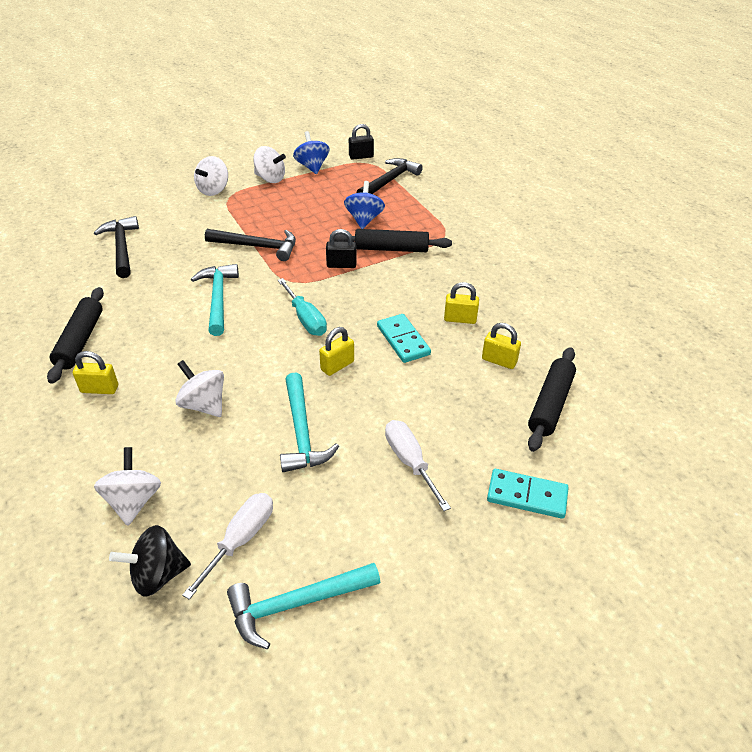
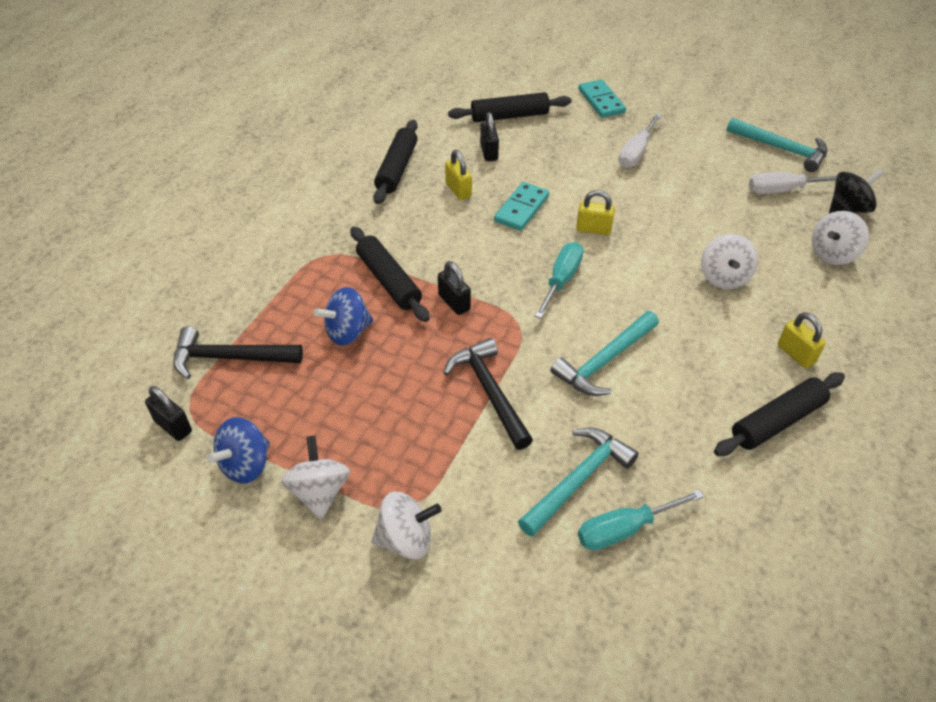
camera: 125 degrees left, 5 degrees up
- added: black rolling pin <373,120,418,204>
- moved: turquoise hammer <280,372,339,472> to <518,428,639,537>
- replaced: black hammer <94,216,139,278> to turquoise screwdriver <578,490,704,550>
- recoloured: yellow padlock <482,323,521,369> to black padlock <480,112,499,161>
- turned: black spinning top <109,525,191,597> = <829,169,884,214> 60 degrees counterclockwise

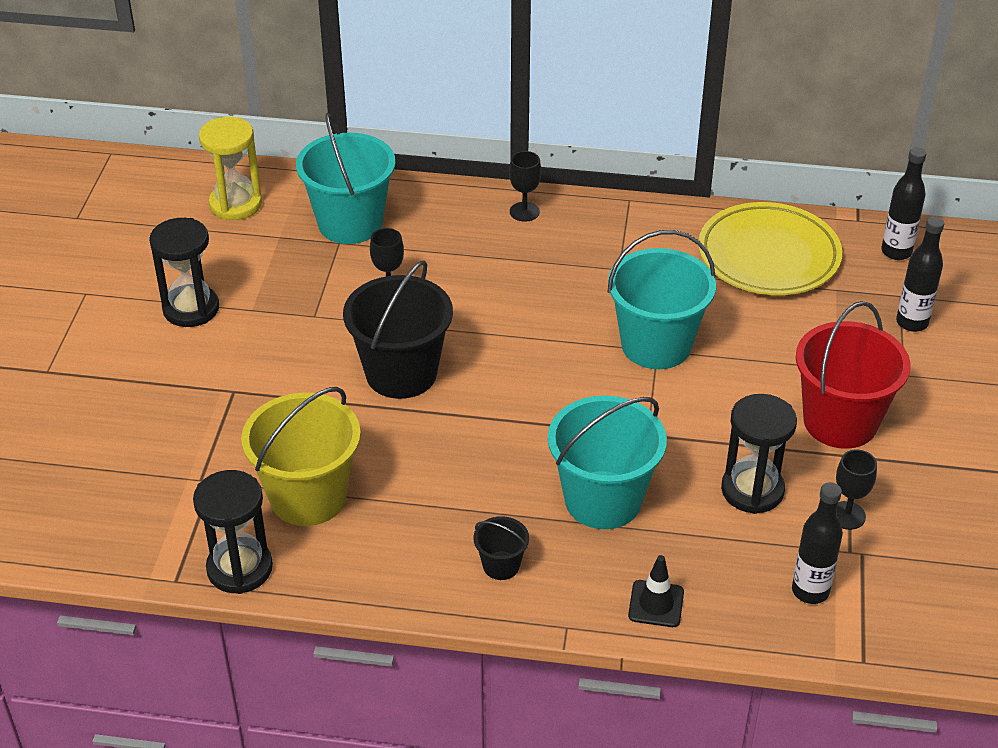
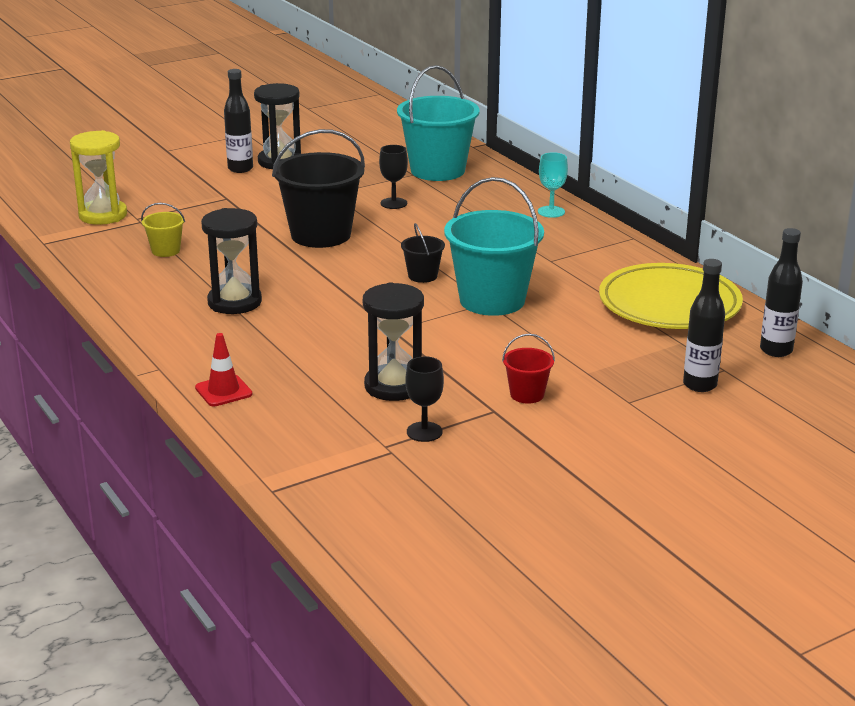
camera: 50 degrees right, 15 degrees down
- removed: turquoise bucket <548,395,667,529>
- moved: black hourglass <193,470,273,594> to <201,208,262,314>
- moved: yellow hourglass <199,117,262,220> to <70,130,127,225>
- moved: black bucket <473,516,529,580> to <401,223,445,283>
- moved: black bottle <792,482,843,604> to <224,69,253,173>
- recoloured: black goblet <509,151,541,222> to turquoise goblet <538,152,568,218>
- recoloured: black traffic cone <628,555,684,627> to red traffic cone <195,333,252,406>
- resized: yellow bucket <241,387,361,526> = <141,203,185,257> x0.46
- resized: red bucket <796,301,911,449> = <502,334,555,404> x0.46

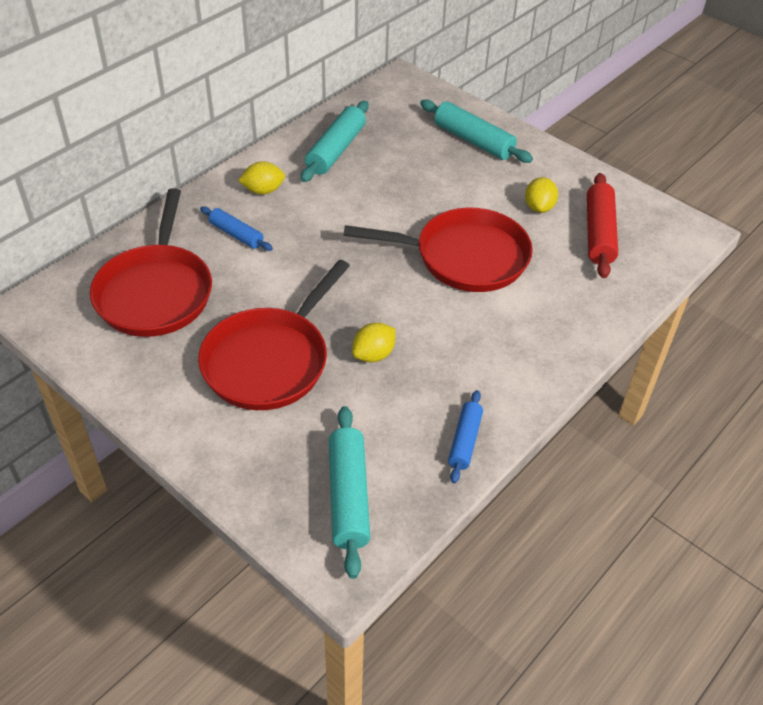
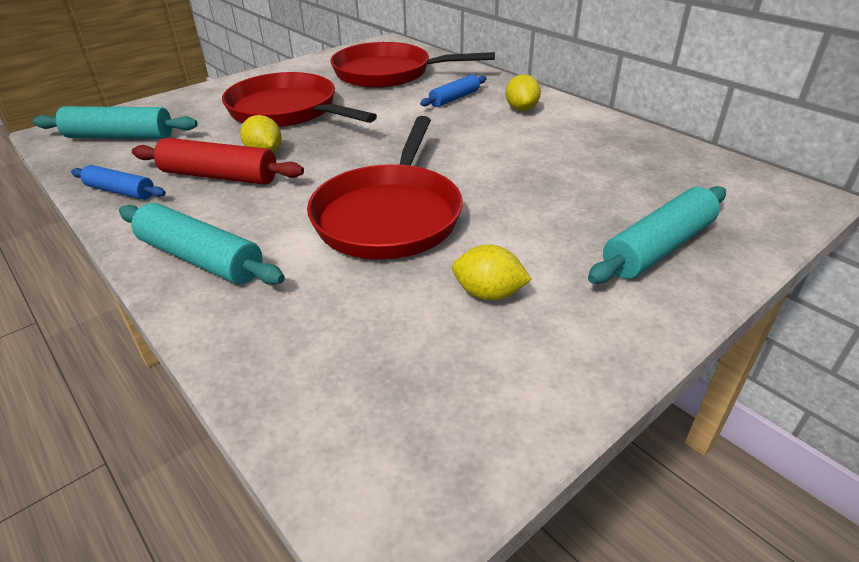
camera: 100 degrees right, 10 degrees down
- moved: turquoise rolling pin <301,101,369,182> to <119,203,285,285>
- moved: red rolling pin <587,173,618,278> to <132,138,304,185>

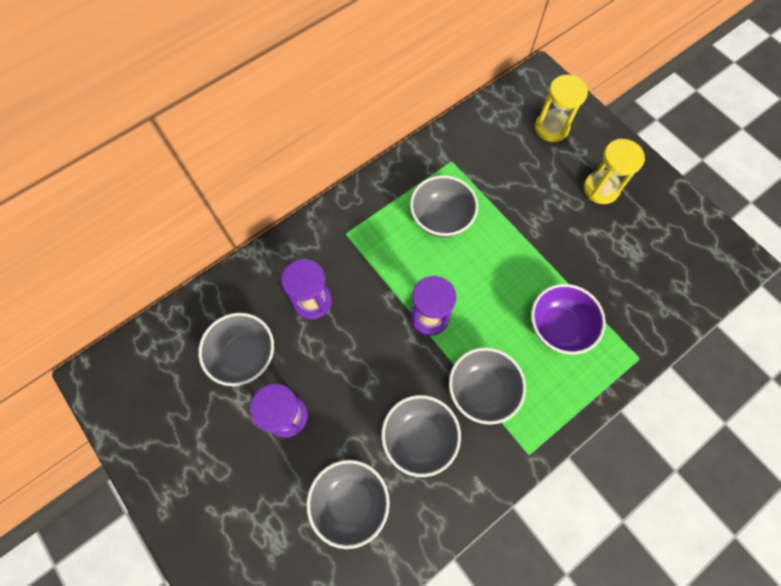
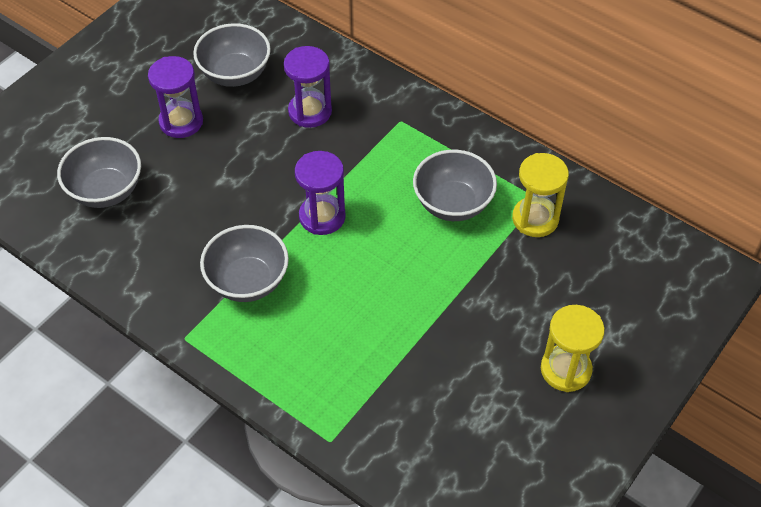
camera: 75 degrees right, 15 degrees down
- removed: grey bowl <381,395,461,477>
- removed: purple bowl <531,284,606,354>
- moved: yellow hourglass <535,75,588,142> to <512,153,569,237>

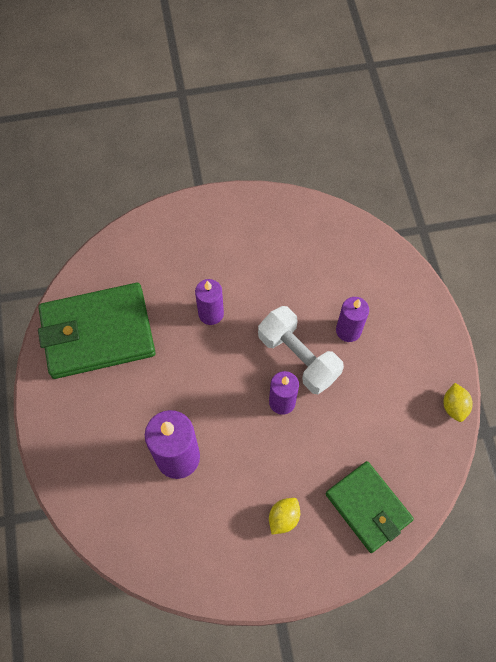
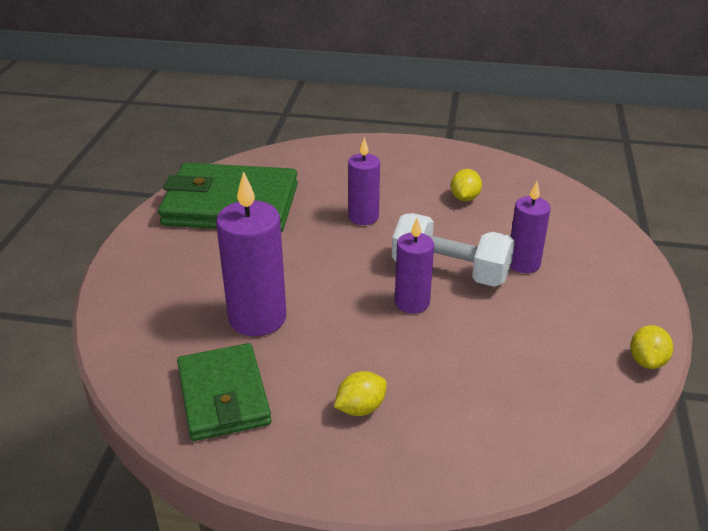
camera: 20 degrees right, 30 degrees down
- added: yellow lemon <451,169,482,201>
- moved: green wallet <326,461,414,553> to <177,343,272,441>
- turned: white dumbbell <258,306,344,394> = <392,213,515,287> 45 degrees counterclockwise

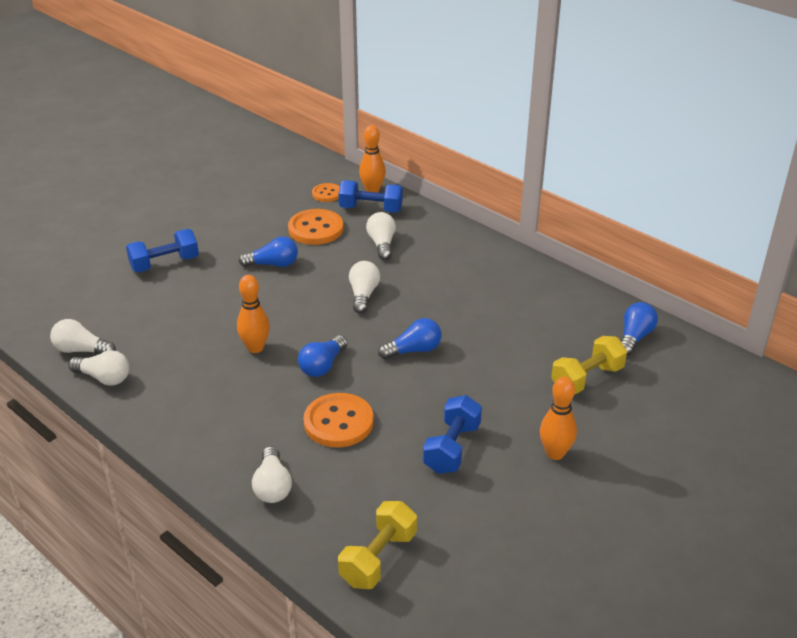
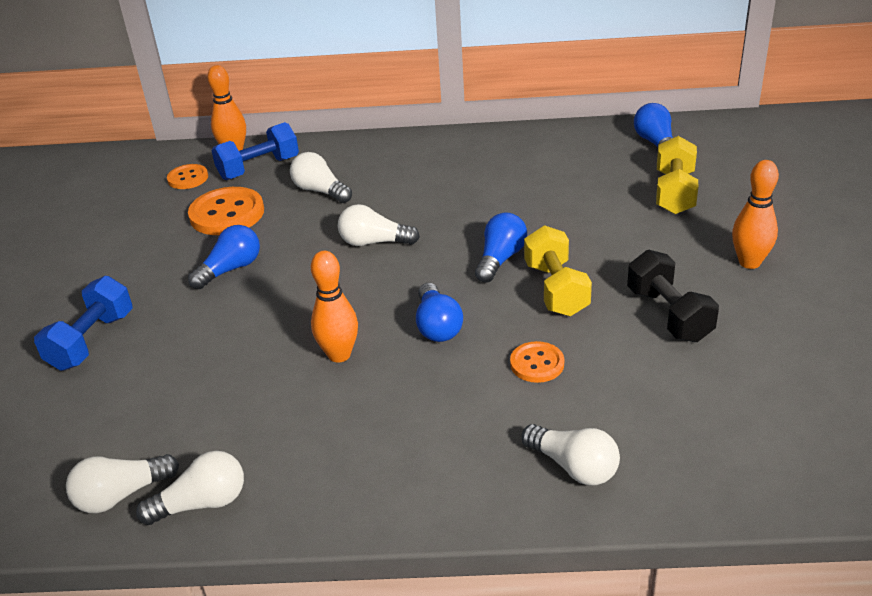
camera: 40 degrees left, 0 degrees up
- moved: yellow dumbbell <338,501,417,589> to <524,225,592,316>
- recoloured: blue dumbbell <423,395,482,474> to black dumbbell <627,250,719,342>
- turned: white light bulb <349,261,380,314> = <338,204,420,246> 45 degrees counterclockwise
- resized: orange button <303,393,374,447> = <510,341,564,383> x0.57

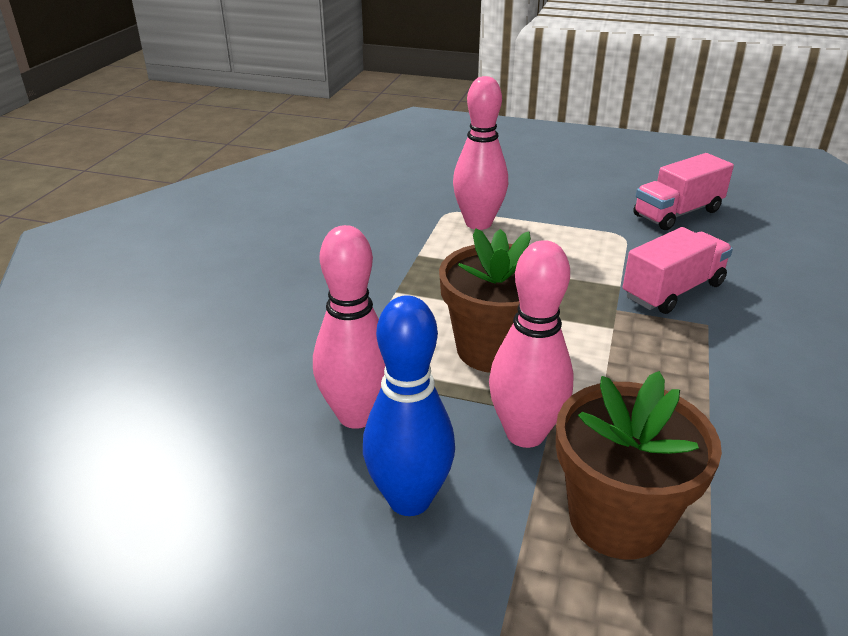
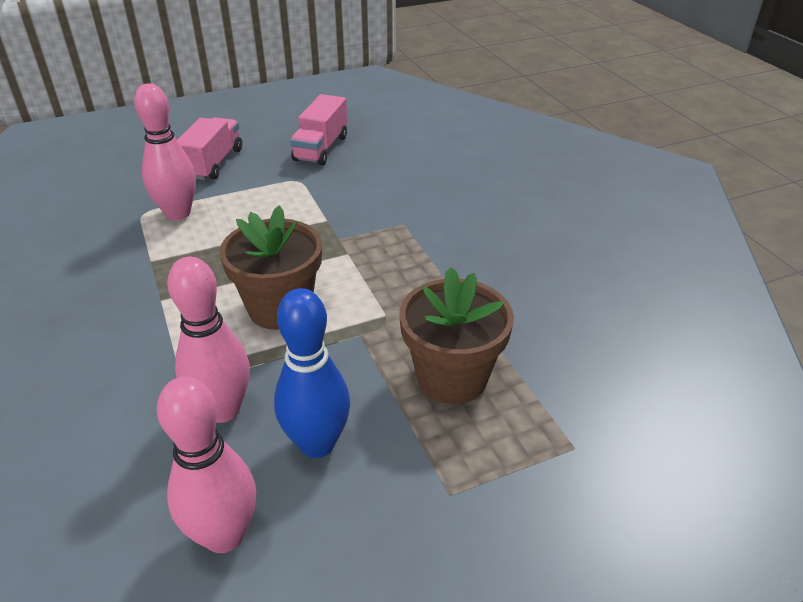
camera: 40 degrees left, 5 degrees up
- moved: pink bowling pin <489,240,574,448> to <157,377,256,553>
- moved: pink truck <623,227,733,314> to <177,117,242,180>

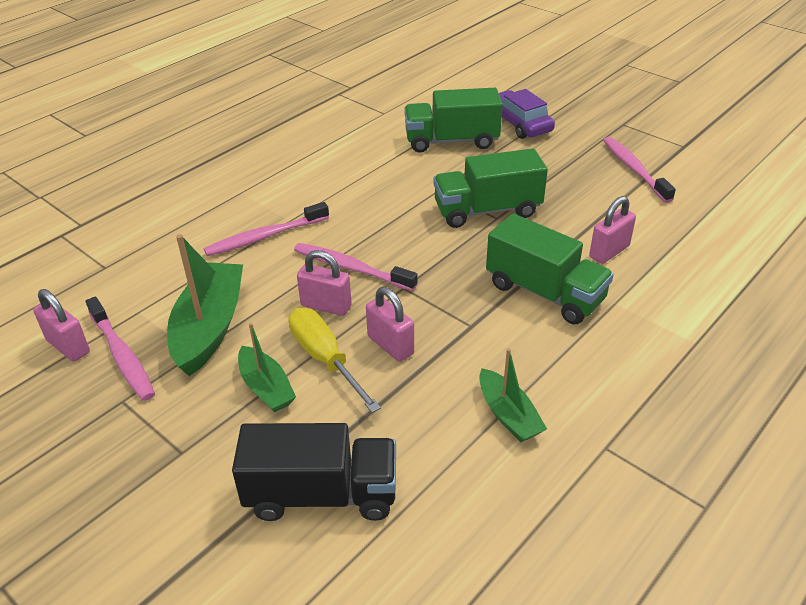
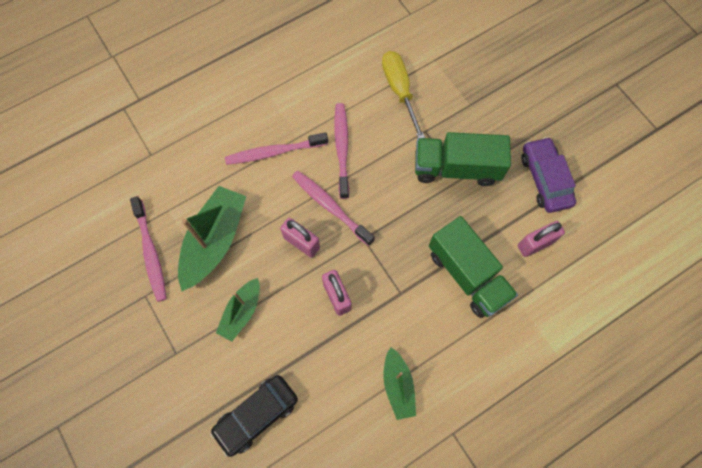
camera: 15 degrees right, 30 degrees up
- removed: pink padlock <33,289,90,362>
- removed: green truck <404,88,503,153>
- moved: yellow screwdriver <288,308,381,413> to <382,51,425,138>
- moved: purple car <499,89,555,139> to <521,137,576,213>
- moved: pink toothbrush <603,137,676,203> to <334,103,349,199>
- replaced: black truck <232,423,396,521> to black car <210,375,298,457>
- turned: green boat <238,323,296,412> = <216,278,260,342> 45 degrees clockwise

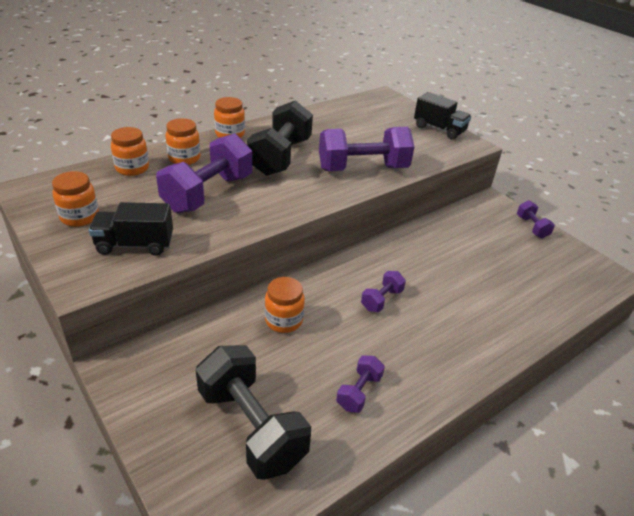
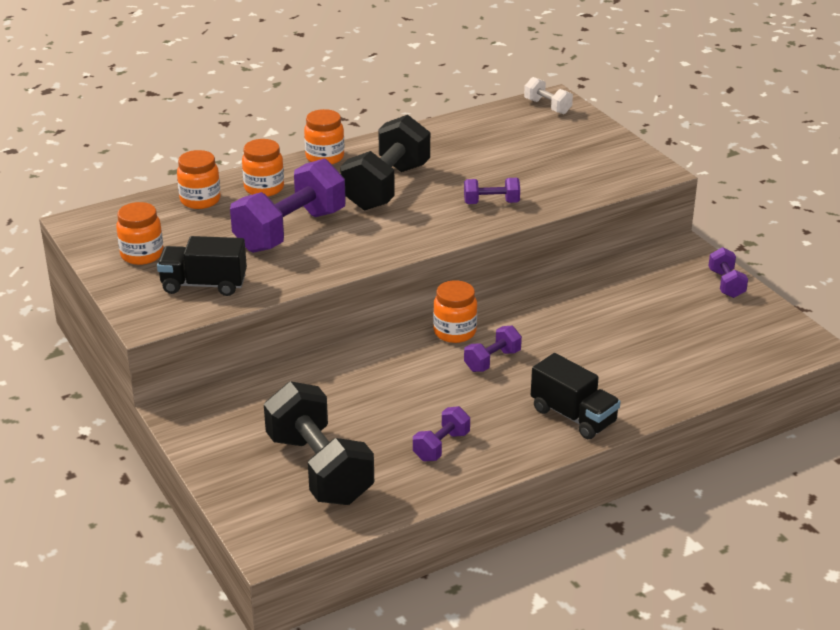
camera: 10 degrees right, 5 degrees down
- added: white dumbbell <524,77,573,114>
- moved: orange jar <265,277,305,333> to <433,280,477,343>
- moved: black truck <414,92,471,140> to <531,353,621,439>
- resized: purple dumbbell <319,127,414,171> = <464,178,520,204> x0.48

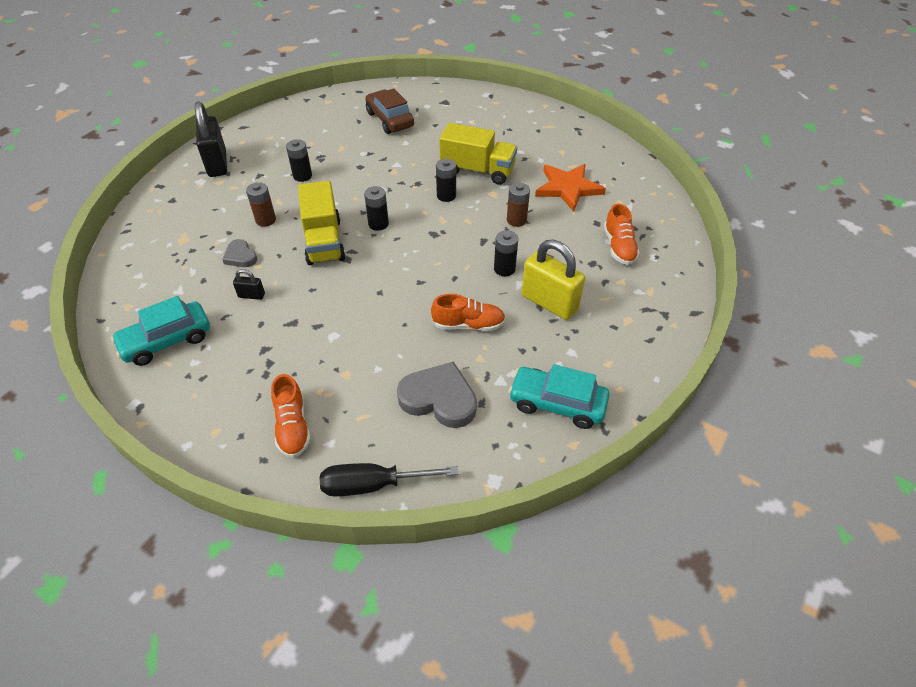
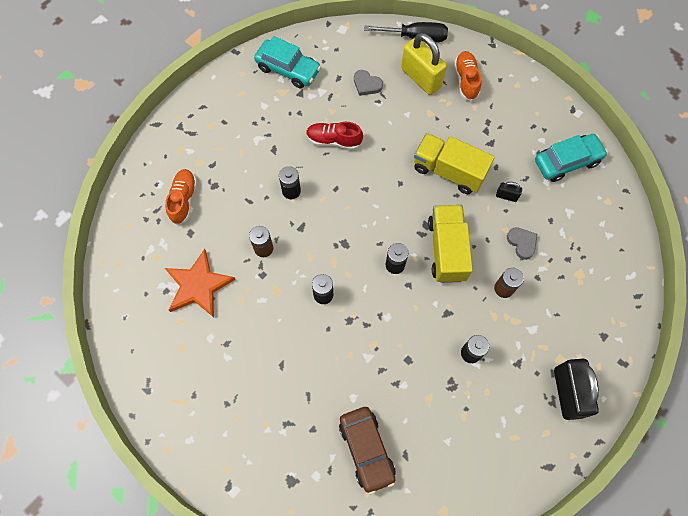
camera: 170 degrees left, 20 degrees up
- moved: yellow truck <439,123,517,185> to <414,133,495,194>
- moved: yellow padlock <522,240,585,320> to <401,33,447,95>
- recoloured: orange shoe <431,294,506,331> to red shoe <306,122,363,150>
- resized: grey heart <397,362,477,428> = <354,70,383,96> x0.55

